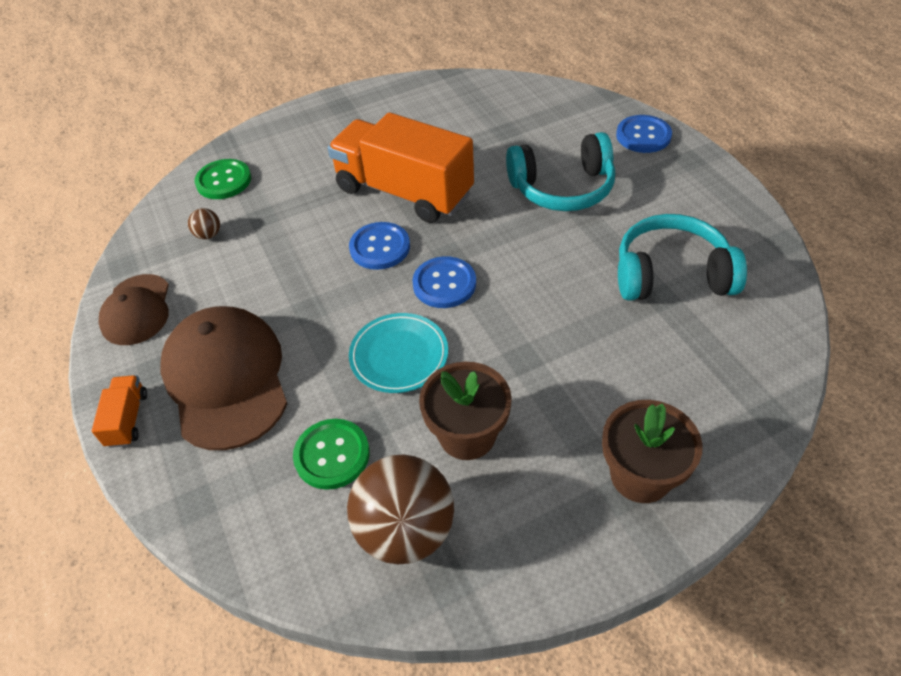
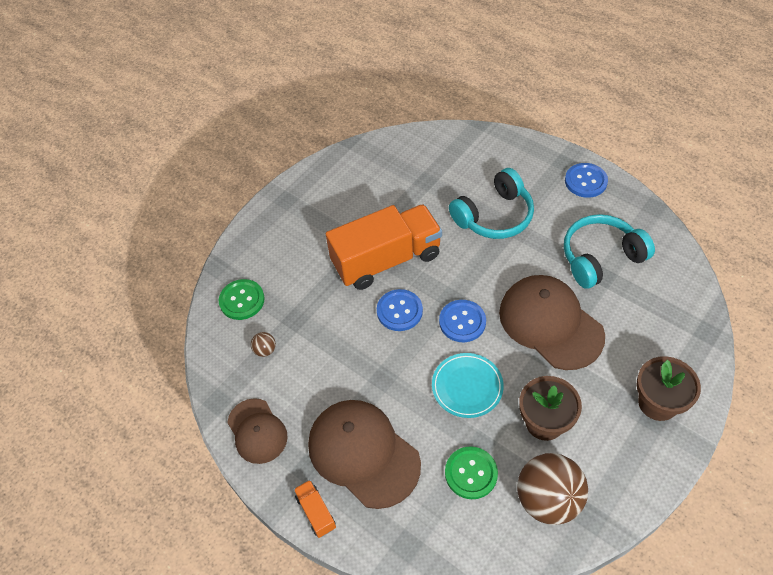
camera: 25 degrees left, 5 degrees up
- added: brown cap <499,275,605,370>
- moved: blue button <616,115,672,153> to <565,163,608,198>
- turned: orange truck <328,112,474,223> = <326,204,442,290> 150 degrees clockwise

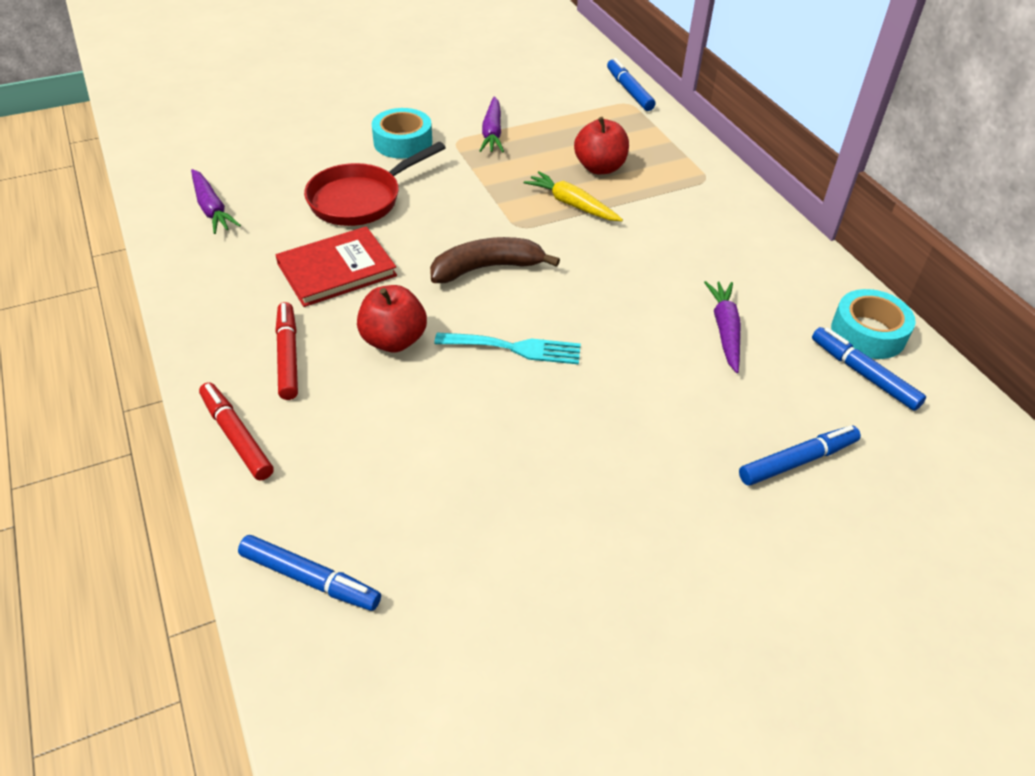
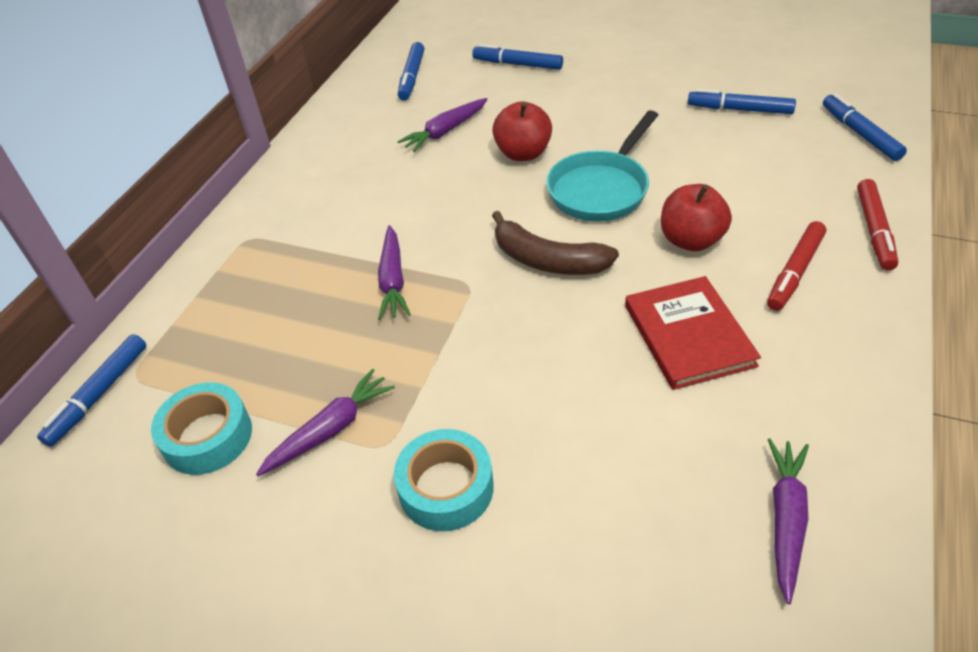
camera: 130 degrees left, 0 degrees up
- removed: red pan <304,142,446,226>
- added: blue marker <688,89,796,114>
- moved: red apple <574,117,629,174> to <492,101,552,161>
- moved: turquoise tape <831,289,916,359> to <151,382,252,475>
- replaced: turquoise fork <434,332,581,365> to turquoise pan <546,110,658,222>
- recoloured: yellow carrot <524,171,623,221> to purple carrot <378,225,411,320>
- turned: red book <276,226,397,307> = <625,276,761,390> 60 degrees clockwise

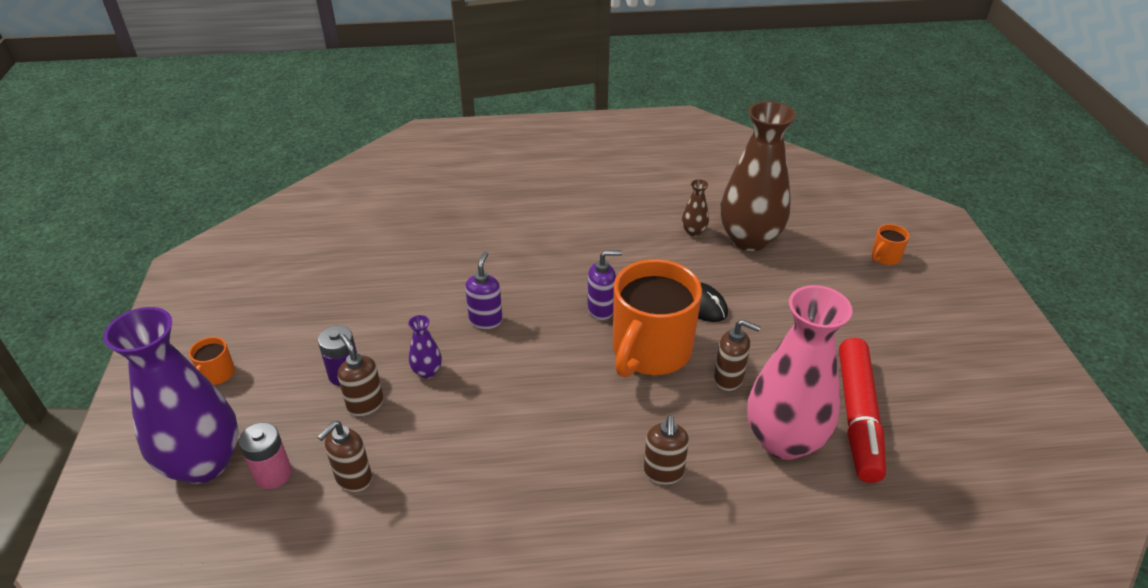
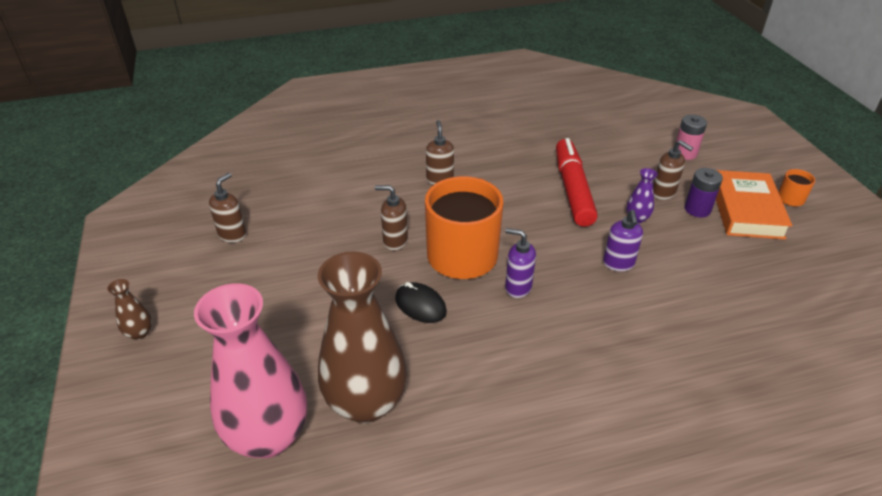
camera: 170 degrees right, 0 degrees up
- removed: purple vase <103,307,239,484>
- removed: orange mug <871,224,909,265>
- added: orange book <716,170,792,240>
- moved: brown soap dispenser <317,421,372,492> to <209,173,246,243>
- moved: brown vase <682,179,709,236> to <107,279,152,340>
- moved: pink vase <748,285,853,460> to <194,283,307,458>
- moved: red marker <839,338,886,483> to <556,138,598,227>
- turned: purple soap dispenser <587,250,622,320> = <505,228,536,298> 45 degrees clockwise

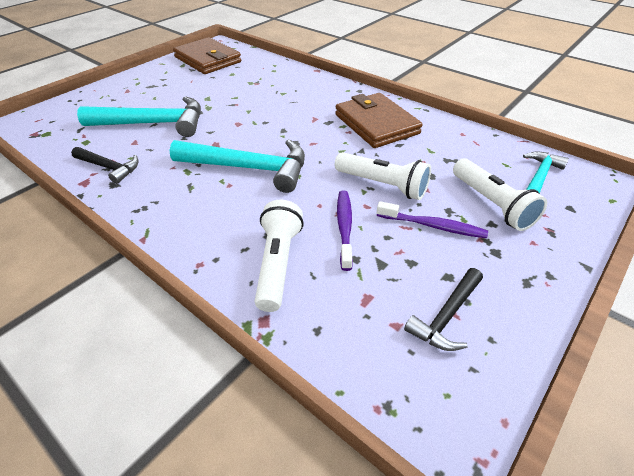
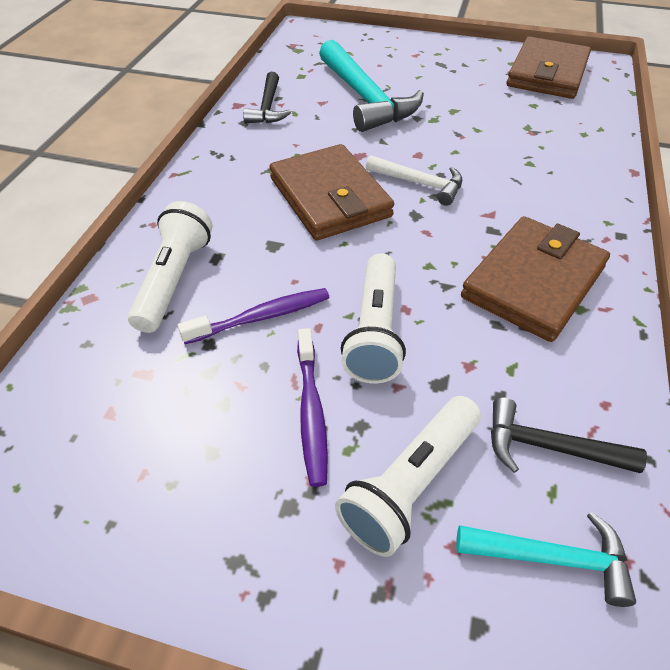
camera: 65 degrees right, 5 degrees up
- added: white hammer <366,155,462,206>
- moved: black hammer <404,268,483,351> to <491,397,647,473>
- replaced: turquoise hammer <170,139,305,193> to brown wallet <269,144,394,240>
- turned: white flashlight <255,200,304,312> = <128,201,213,333> 60 degrees counterclockwise

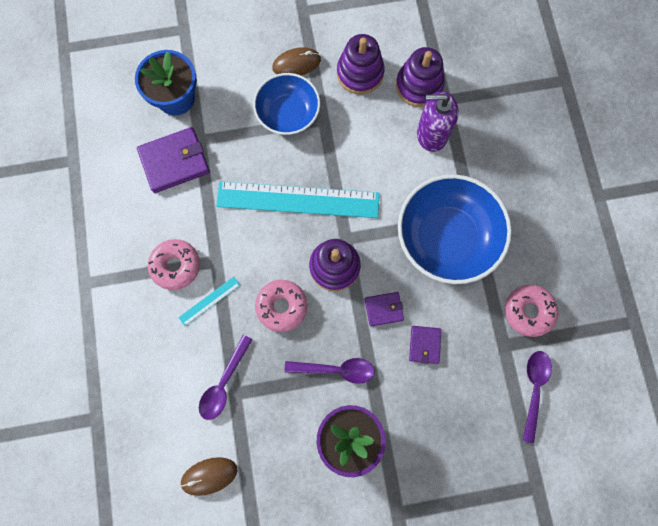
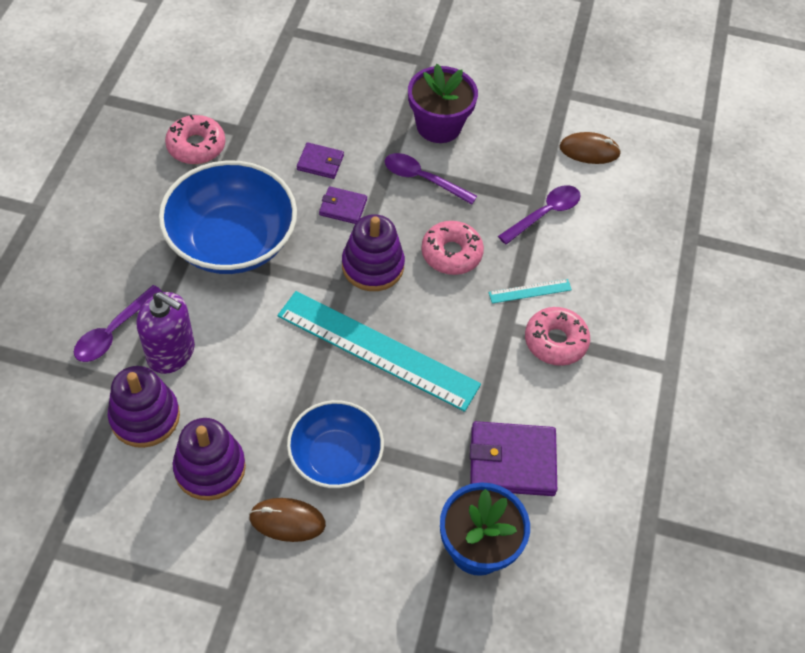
camera: 160 degrees left, 20 degrees down
- moved: purple spoon <523,351,552,443> to <74,285,162,362>
- turned: purple wallet <409,326,441,364> = <297,142,344,179> 75 degrees clockwise

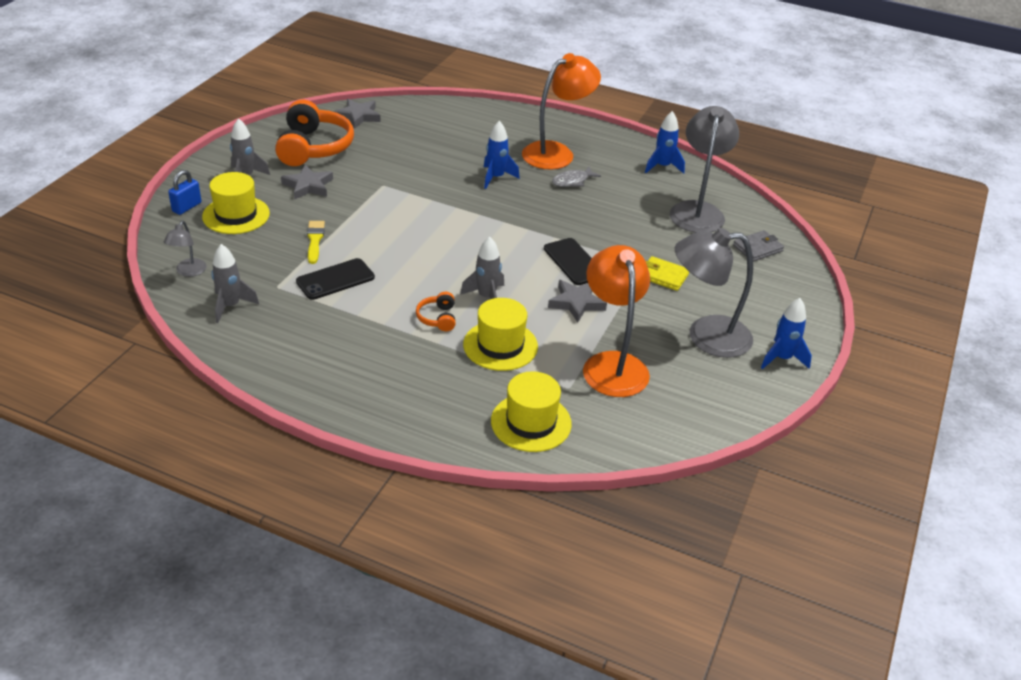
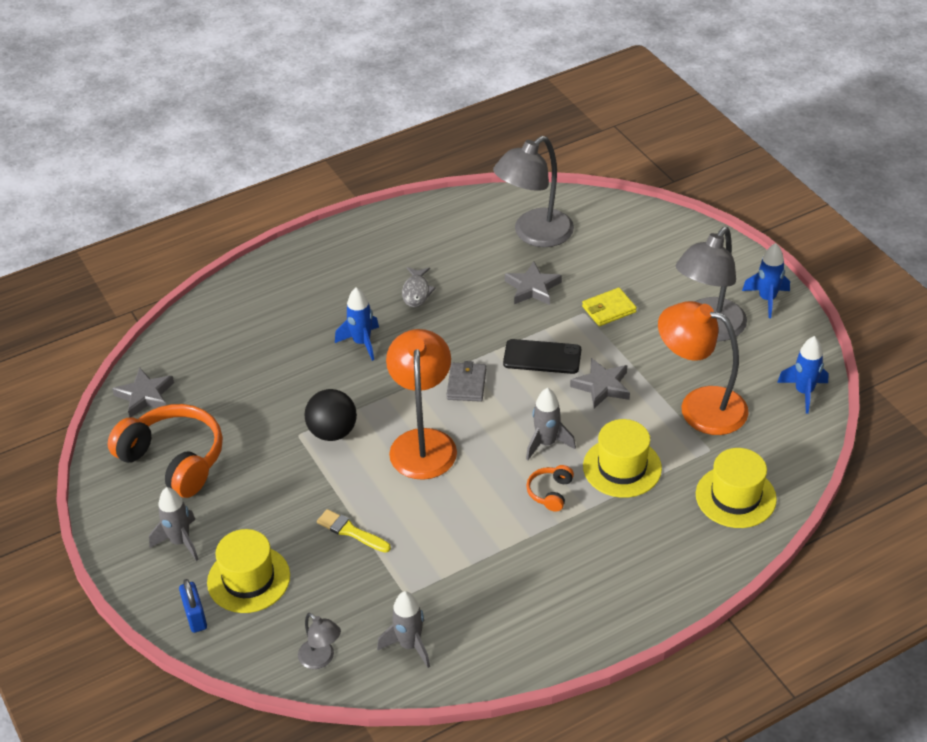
camera: 50 degrees left, 5 degrees up
- removed: black phone <296,258,375,300>
- added: black ball <304,389,357,441>
- moved: grey star <281,165,333,199> to <505,261,562,305>
- moved: orange lamp <522,53,601,170> to <386,329,457,480>
- moved: blue rocket <645,111,685,174> to <777,336,829,414>
- moved: grey wallet <733,230,784,262> to <447,361,486,402>
- turned: orange headphones <416,292,456,331> = <526,465,574,512> 75 degrees clockwise
- turned: grey lamp <670,106,739,233> = <493,136,574,247> 90 degrees counterclockwise

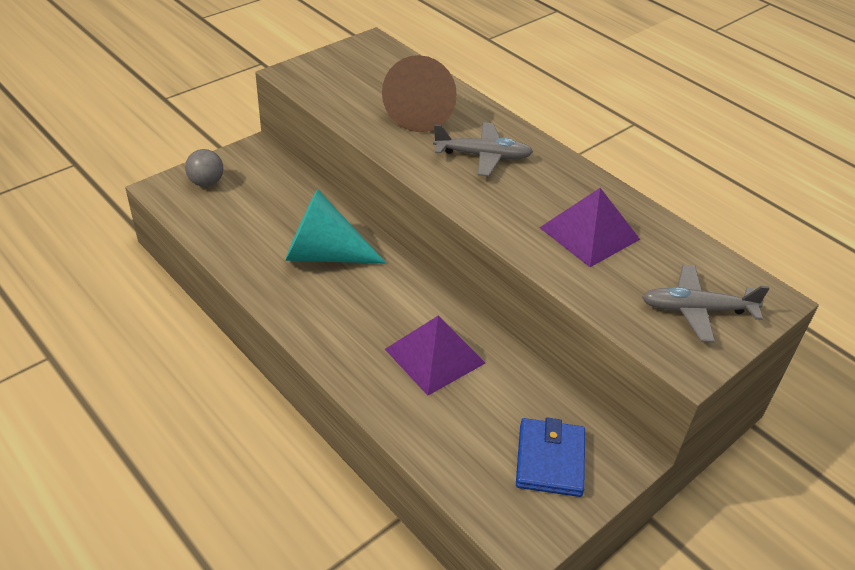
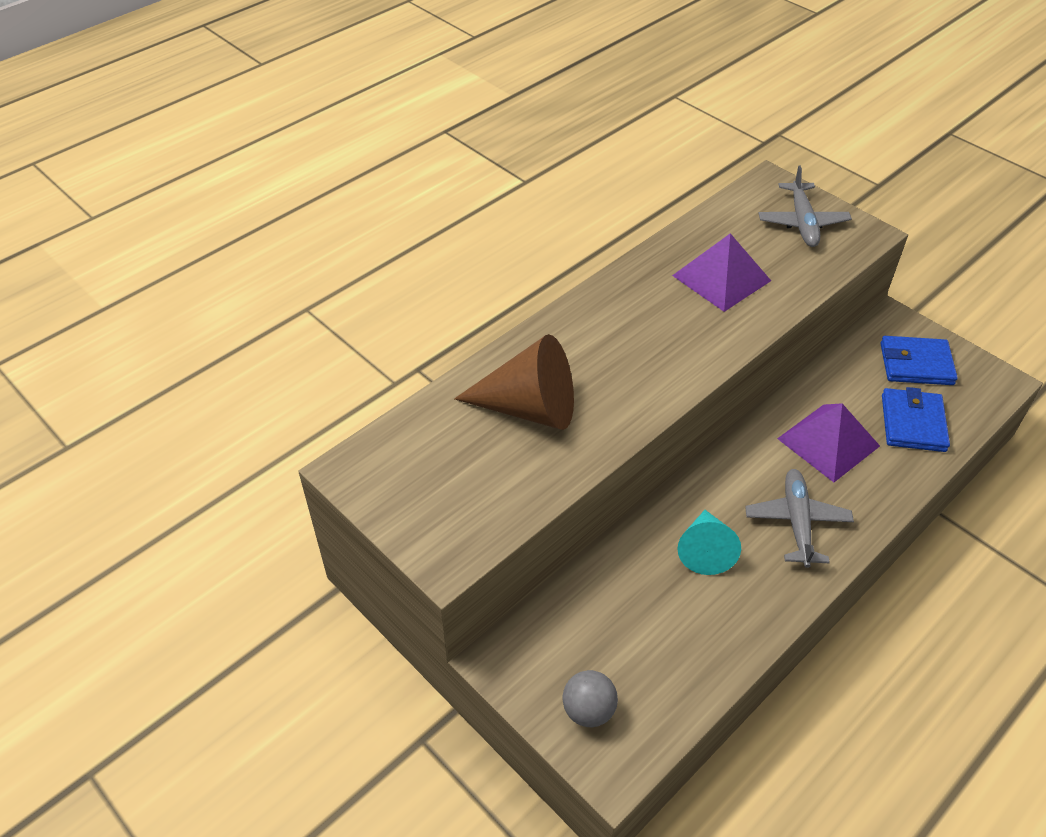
camera: 90 degrees left, 5 degrees up
- added: blue wallet <882,387,950,452>
- moved: grey plane <433,122,533,176> to <745,469,854,568>
- resized: turquoise cone <285,189,386,264> = <678,510,741,575> x0.66

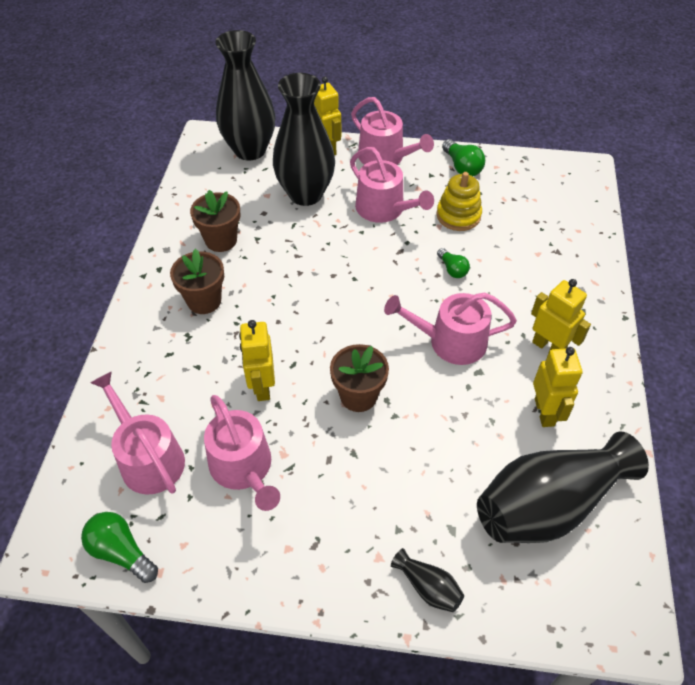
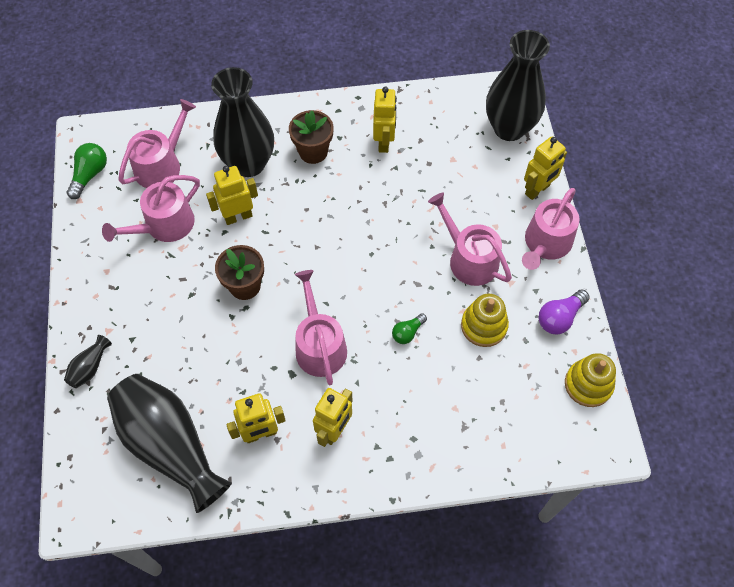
camera: 75 degrees right, 10 degrees up
- added: yellow stacking toy <565,353,616,407>
- moved: black vase <273,73,335,206> to <211,67,274,177>
- replaced: brown flower pot <190,190,240,252> to yellow robot <373,87,397,153>
- recoloured: green light bulb <442,139,485,176> to purple light bulb <539,289,590,335>
- turned: pink watering can <350,147,434,223> = <428,193,512,286> 105 degrees clockwise

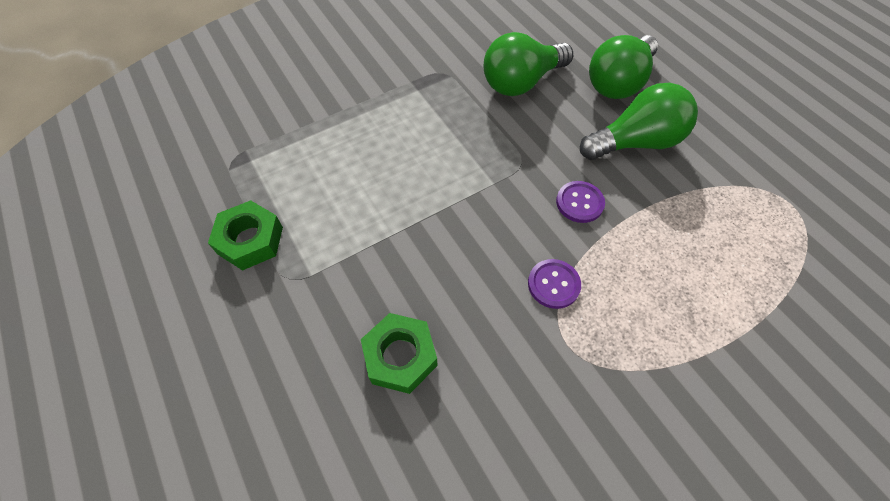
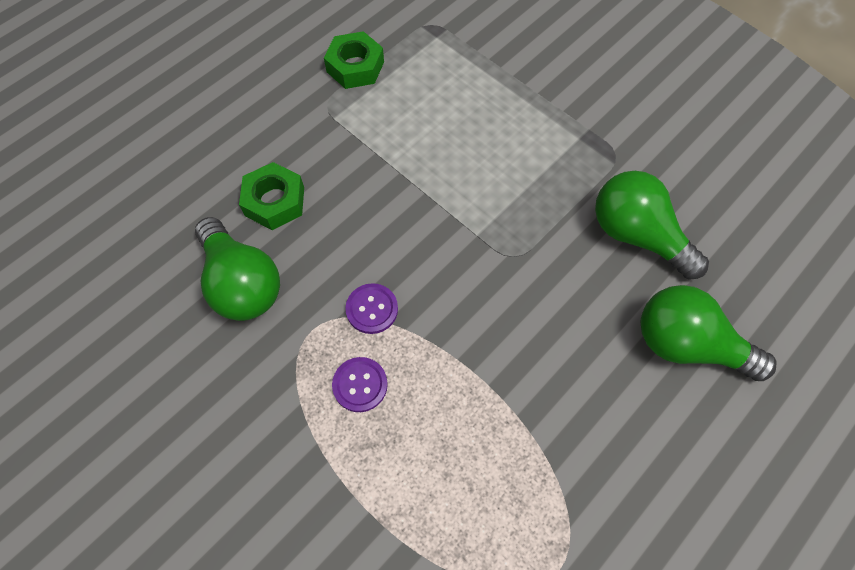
camera: 75 degrees right, 5 degrees up
- moved: purple button <556,181,605,223> to <332,357,388,412>
- moved: green light bulb <580,83,698,160> to <195,217,280,321>

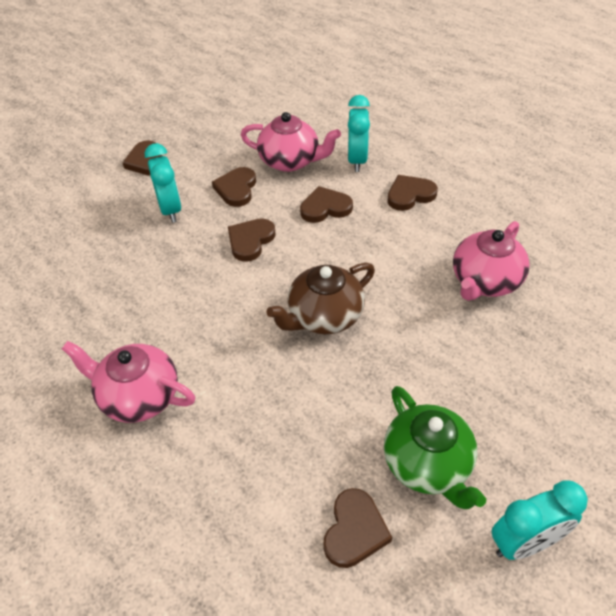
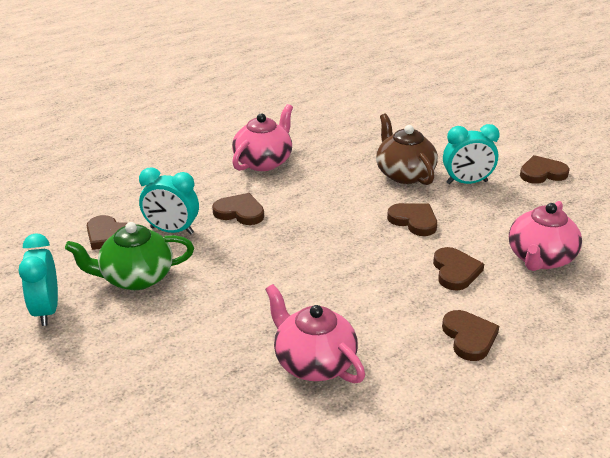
camera: 100 degrees right, 15 degrees down
- moved: brown heart <212,167,256,207> to <212,193,264,225>
- moved: brown teapot <266,263,375,334> to <376,113,438,185>
- moved: turquoise clock <348,95,370,172> to <139,167,199,235>

